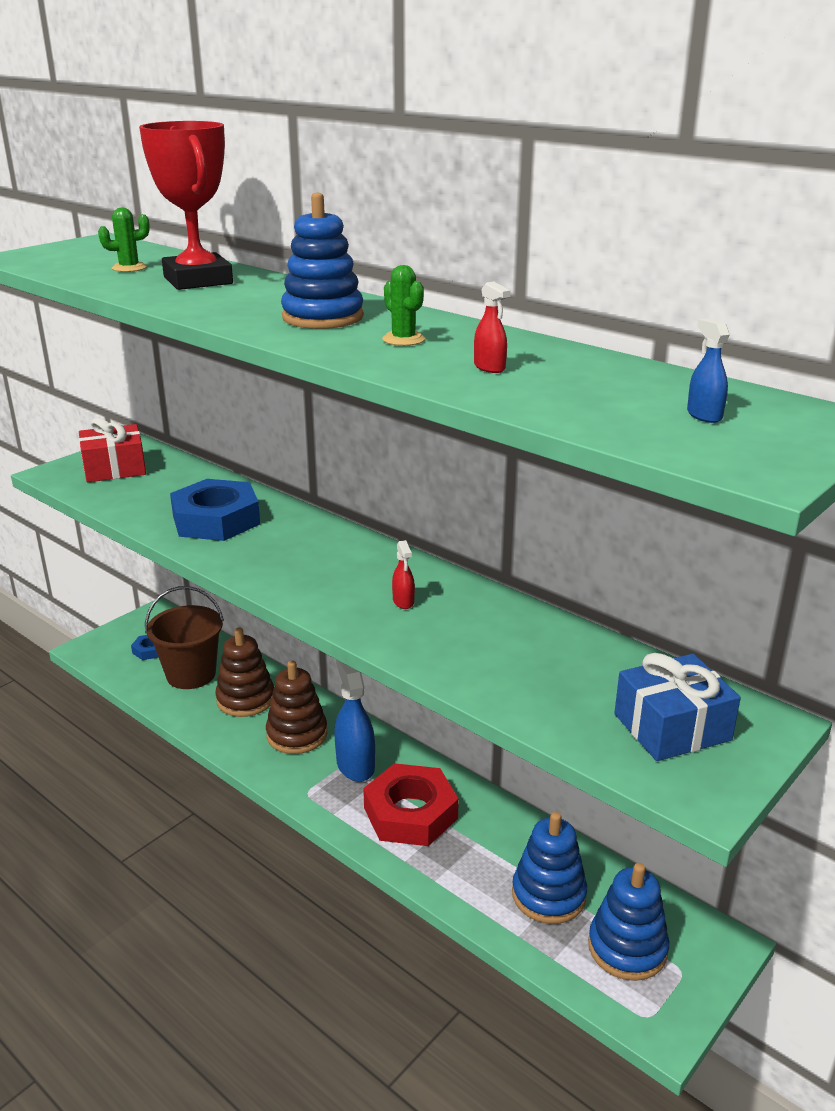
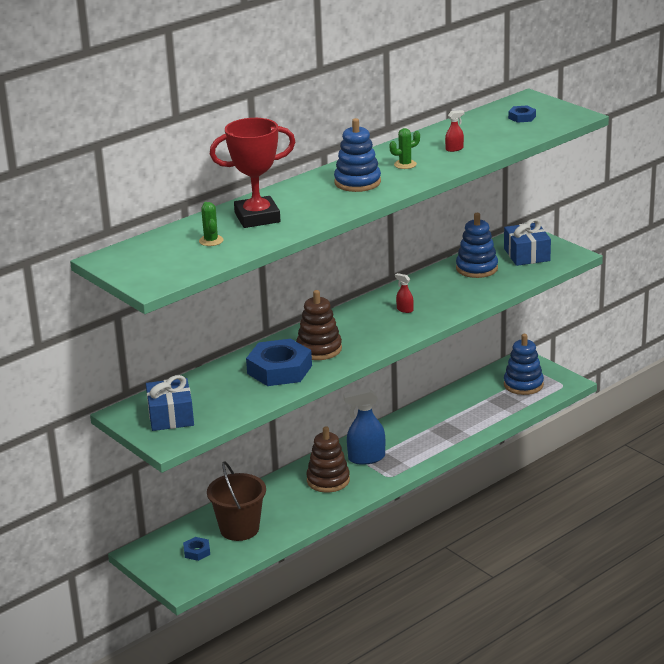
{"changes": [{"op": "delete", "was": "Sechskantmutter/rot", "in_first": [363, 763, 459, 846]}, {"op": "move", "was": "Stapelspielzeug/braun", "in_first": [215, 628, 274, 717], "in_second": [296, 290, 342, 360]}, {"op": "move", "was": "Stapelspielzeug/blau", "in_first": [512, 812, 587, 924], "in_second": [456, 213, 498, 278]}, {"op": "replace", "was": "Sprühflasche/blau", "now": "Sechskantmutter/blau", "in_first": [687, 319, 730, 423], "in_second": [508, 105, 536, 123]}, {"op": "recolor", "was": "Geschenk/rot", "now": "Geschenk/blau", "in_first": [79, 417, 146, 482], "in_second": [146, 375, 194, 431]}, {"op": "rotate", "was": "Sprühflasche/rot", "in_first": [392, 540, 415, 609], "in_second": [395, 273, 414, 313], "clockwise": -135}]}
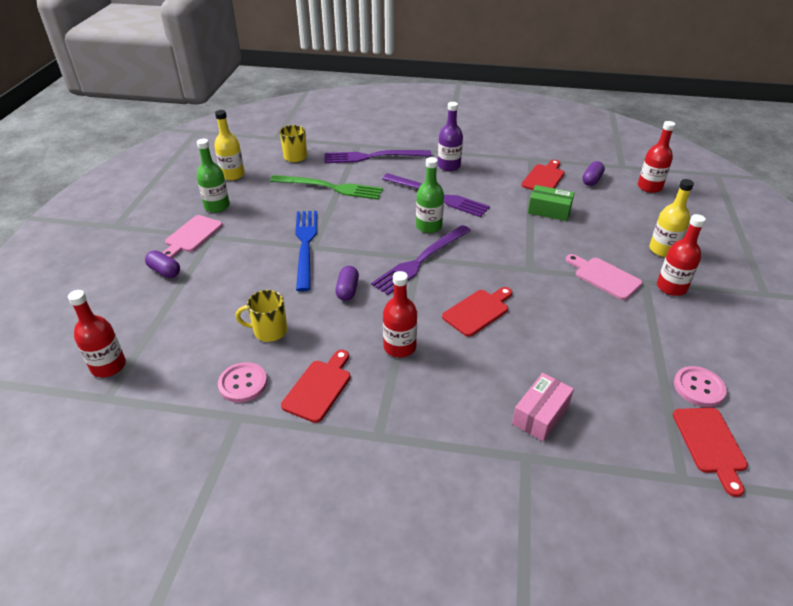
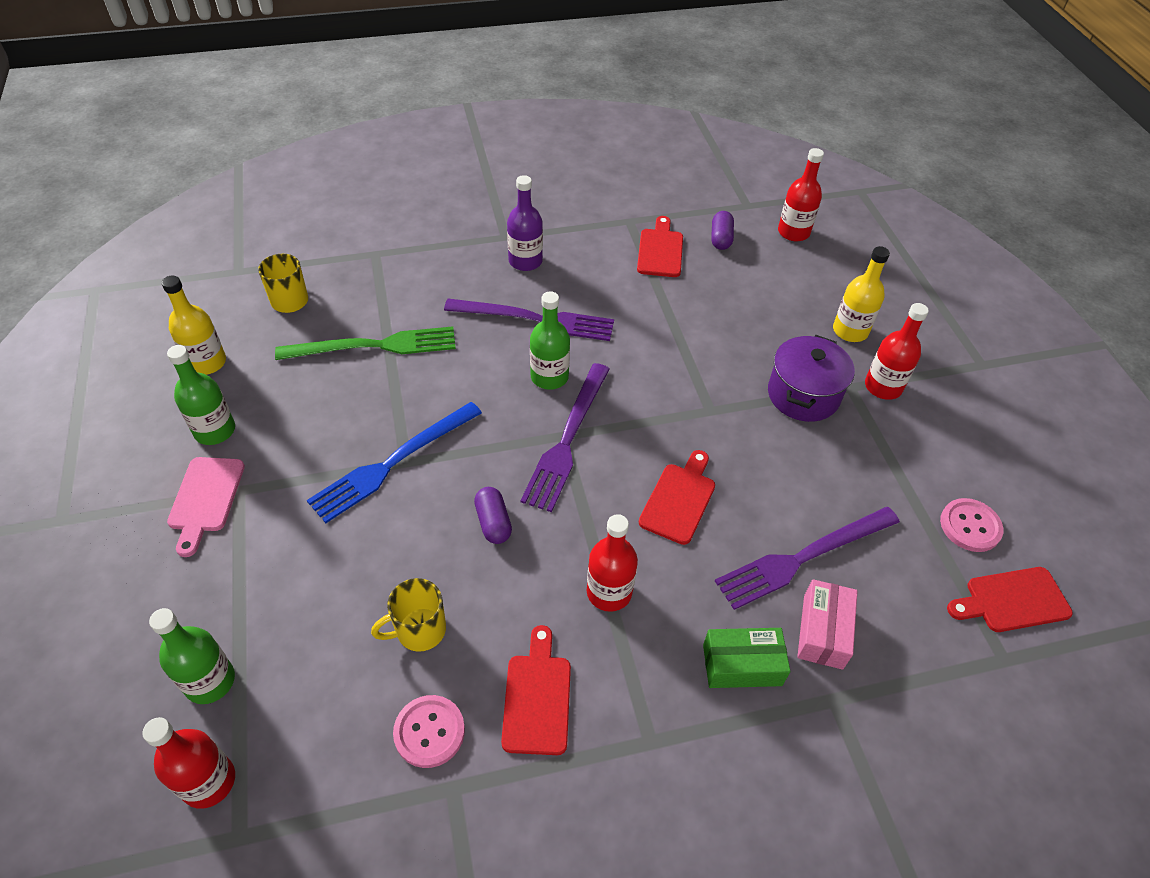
{"changes": [{"op": "delete", "was": "Kapsel/lila", "in_first": [145, 250, 180, 278]}, {"op": "insert", "now": "Flasche/grün", "in_second": [149, 608, 235, 704]}, {"op": "move", "was": "Gabel/lila", "in_first": [324, 150, 431, 163], "in_second": [715, 507, 900, 610]}, {"op": "move", "was": "Schachtel/grün", "in_first": [528, 185, 574, 221], "in_second": [703, 628, 791, 688]}, {"op": "replace", "was": "Schneidebrett/rosa", "now": "Kochtopf/lila", "in_first": [566, 254, 642, 300], "in_second": [768, 335, 855, 422]}, {"op": "rotate", "was": "Gabel/blau", "in_first": [295, 211, 317, 292], "in_second": [307, 402, 482, 523], "clockwise": -105}, {"op": "rotate", "was": "Schneidebrett/rot", "in_first": [673, 407, 748, 497], "in_second": [947, 567, 1073, 632], "clockwise": 105}]}
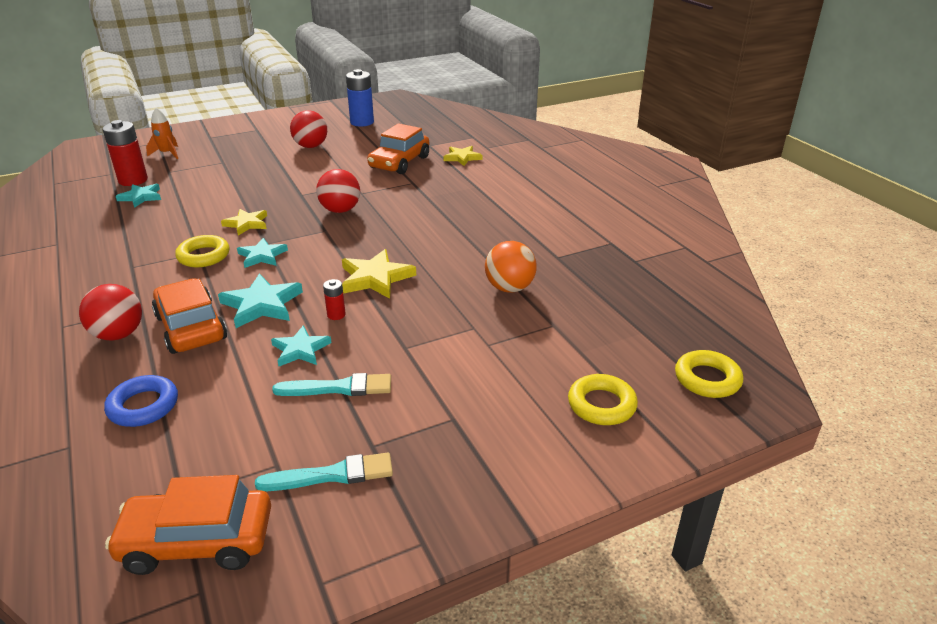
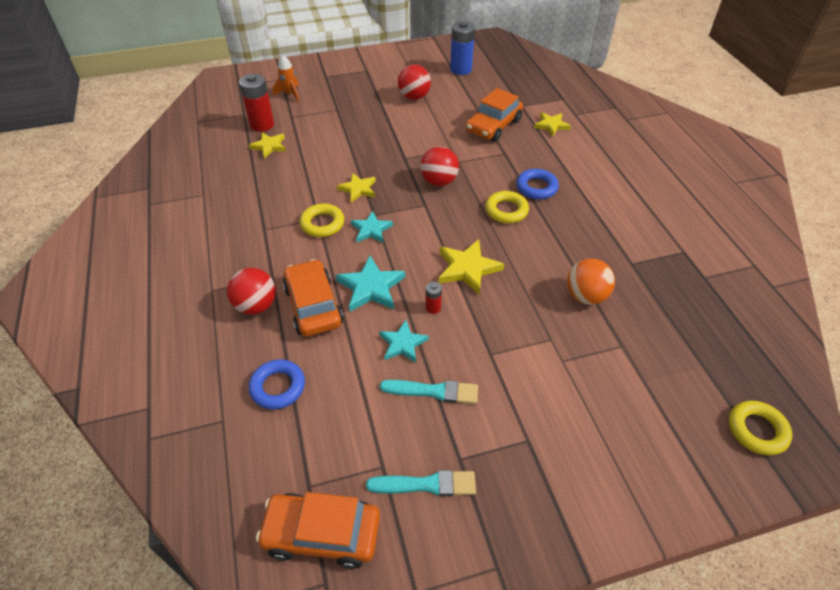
{"changes": [{"op": "insert", "now": "Ring/blau", "in_second": [516, 169, 559, 199]}, {"op": "move", "was": "Ring/gelb", "in_first": [568, 374, 638, 425], "in_second": [485, 191, 529, 223]}, {"op": "recolor", "was": "Stern/türkis", "now": "Stern/gelb", "in_first": [116, 184, 161, 208], "in_second": [249, 133, 286, 158]}]}
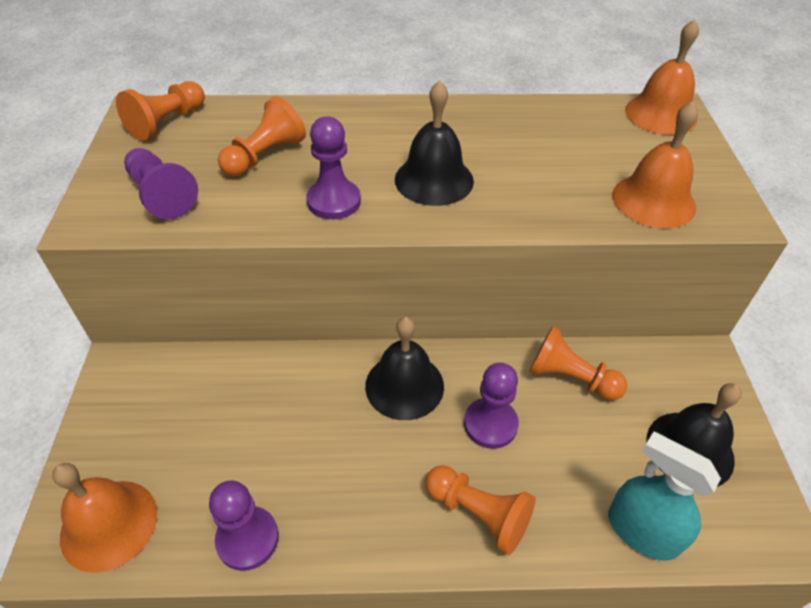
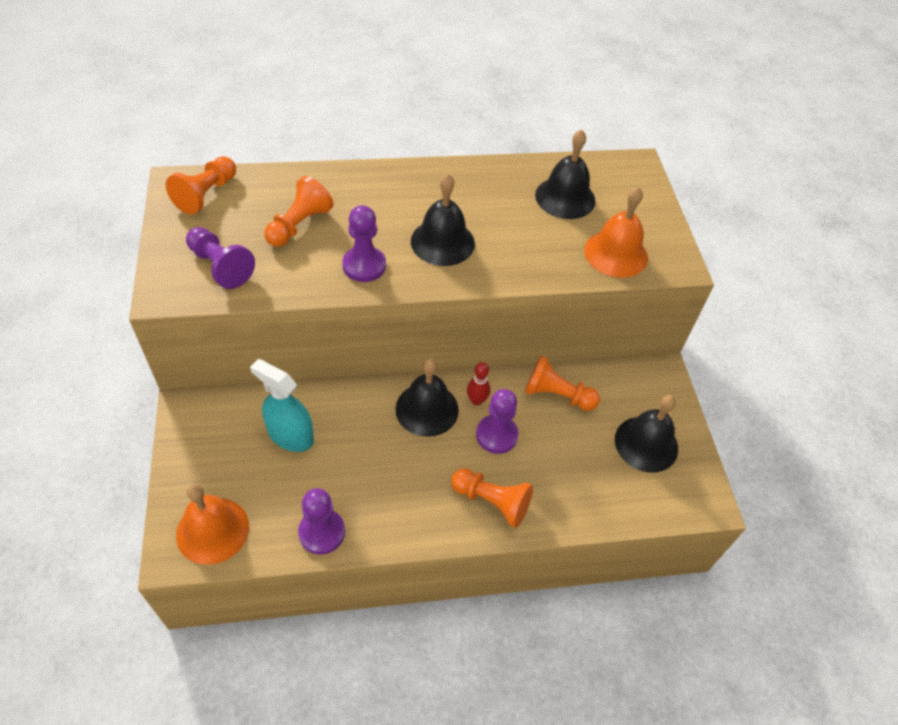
{"changes": [{"op": "delete", "was": "Glocke/orange", "in_first": [625, 19, 699, 135]}, {"op": "insert", "now": "Bowlingkegel/rot", "in_second": [467, 362, 490, 405]}, {"op": "insert", "now": "Glocke/schwarz", "in_second": [535, 129, 596, 219]}, {"op": "move", "was": "Sprühflasche/türkis", "in_first": [608, 432, 721, 561], "in_second": [250, 359, 314, 452]}]}
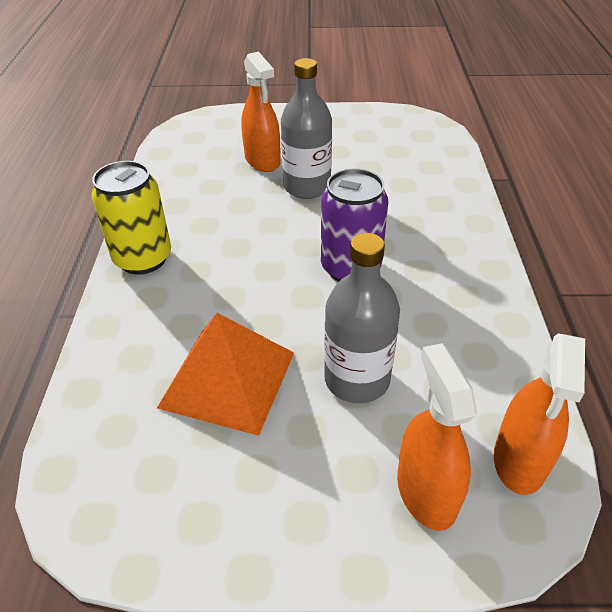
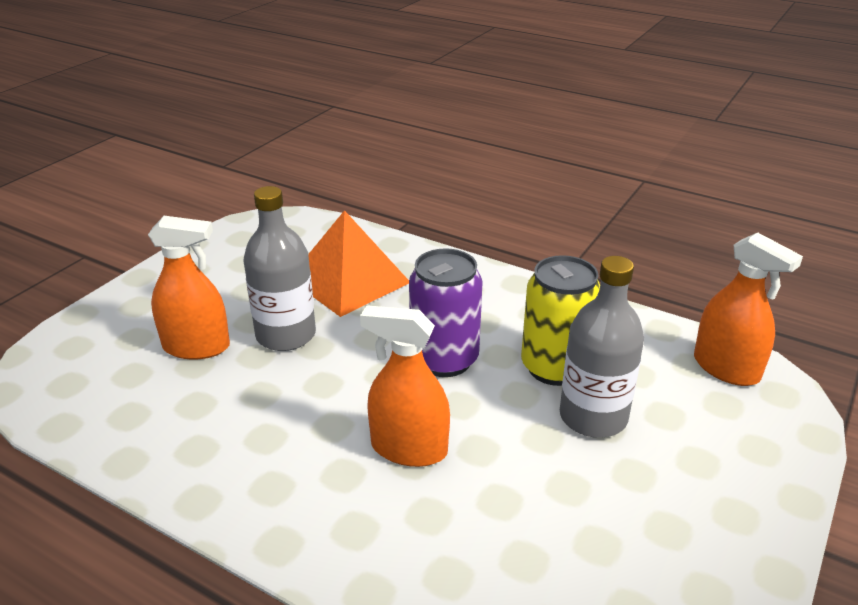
{"changes": [{"op": "move", "was": "Dose/gelb", "in_first": [91, 161, 171, 275], "in_second": [521, 255, 600, 386]}, {"op": "move", "was": "Pyramide/orange", "in_first": [157, 313, 294, 436], "in_second": [308, 210, 409, 317]}, {"op": "move", "was": "Sprühflasche/orange", "in_first": [397, 343, 477, 531], "in_second": [360, 305, 450, 467]}]}
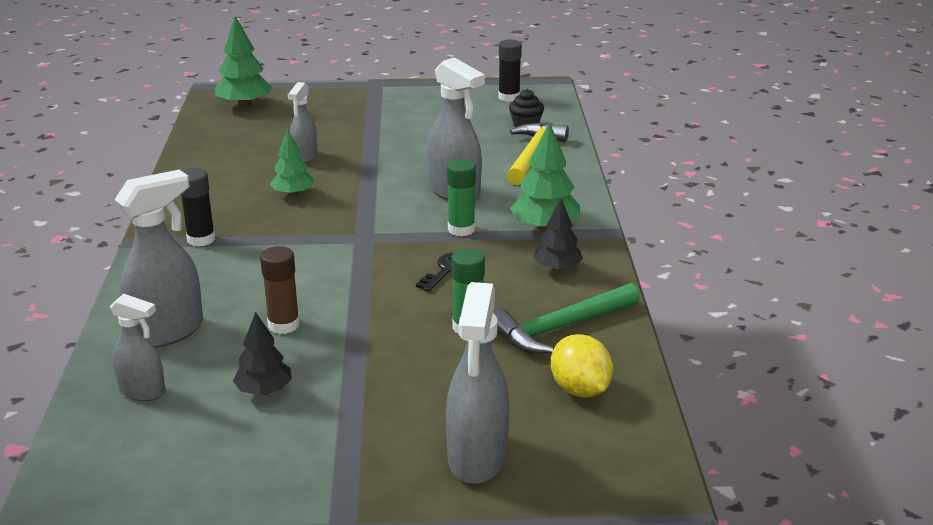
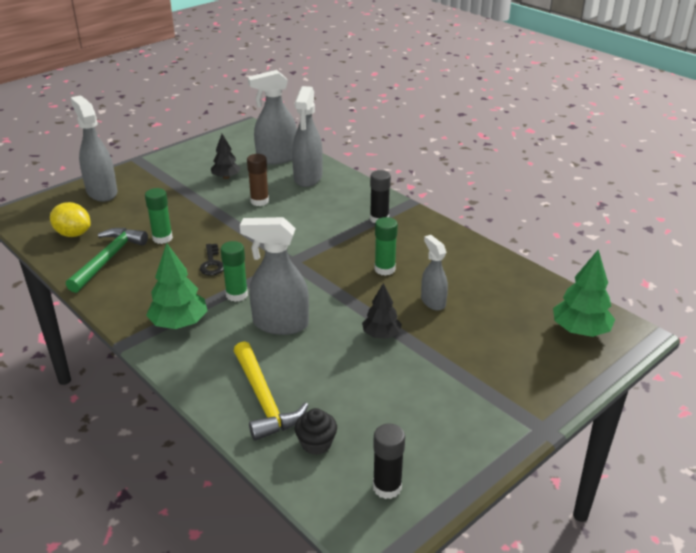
{"changes": [{"op": "move", "was": "Baum/schwarz", "in_first": [533, 198, 583, 272], "in_second": [362, 283, 402, 339]}, {"op": "replace", "was": "Baum/grün", "now": "Klebestift/grün", "in_first": [270, 128, 314, 196], "in_second": [374, 217, 398, 276]}, {"op": "resize", "was": "Sprühflasche/grau", "in_first": [110, 294, 165, 401], "in_second": [248, 70, 297, 165], "ratio": 1.66}]}
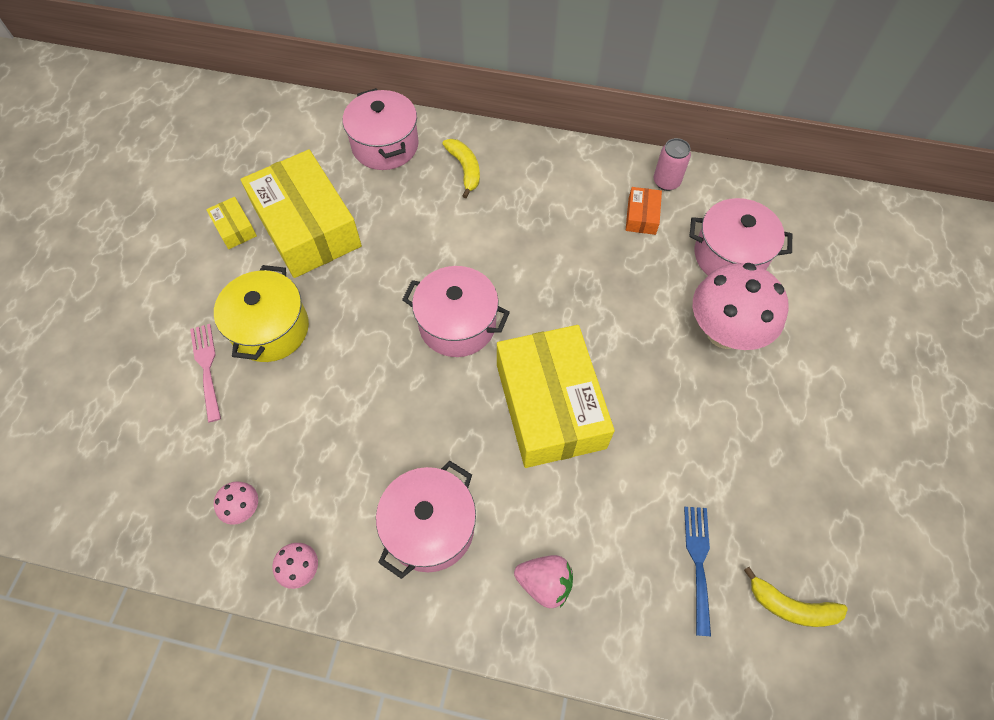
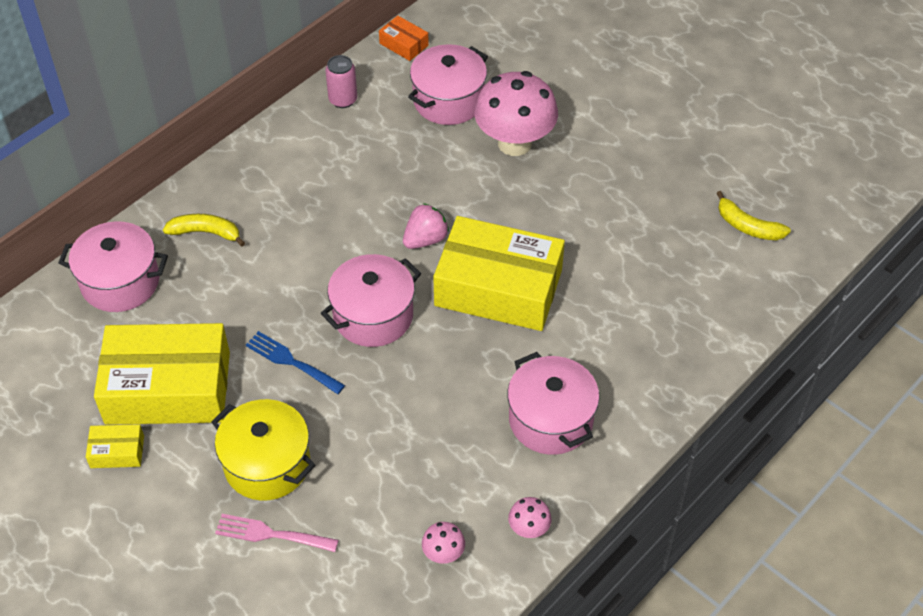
{"changes": [{"op": "move", "was": "Erdbeere/rosa", "in_first": [514, 555, 573, 608], "in_second": [403, 203, 449, 249]}, {"op": "move", "was": "Schachtel/orange", "in_first": [626, 187, 662, 235], "in_second": [379, 15, 429, 61]}, {"op": "move", "was": "Gabel/blau", "in_first": [684, 507, 711, 636], "in_second": [246, 331, 345, 394]}, {"op": "rotate", "was": "Banane/gelb", "in_first": [744, 567, 848, 627], "in_second": [716, 191, 791, 240], "clockwise": 75}]}
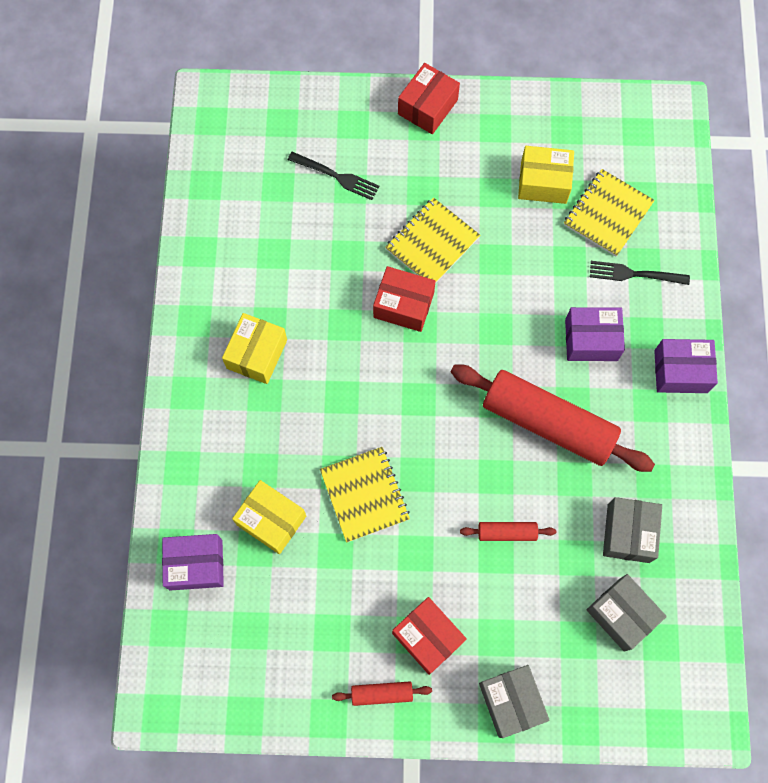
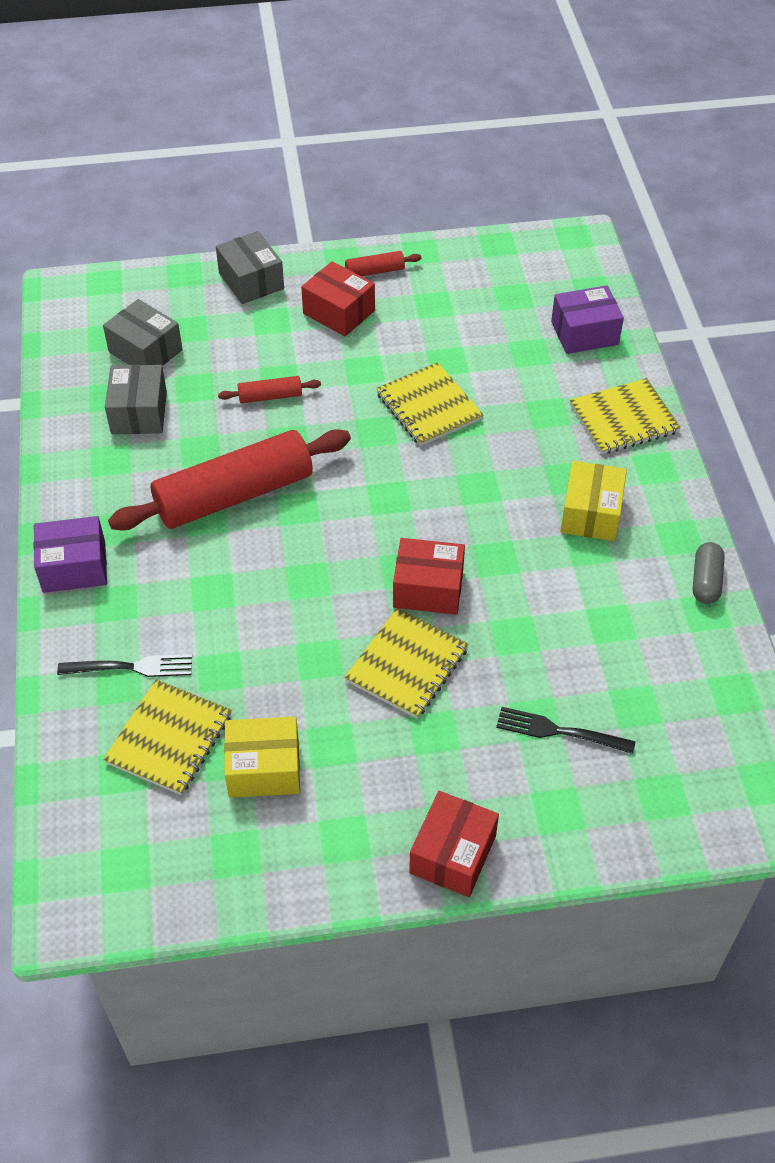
{"changes": [{"op": "delete", "was": "Schachtel/gelb", "in_first": [232, 480, 306, 554]}, {"op": "delete", "was": "Schachtel/lila", "in_first": [565, 307, 625, 361]}, {"op": "insert", "now": "Notizbuch/gelb", "in_second": [570, 378, 681, 454]}, {"op": "insert", "now": "Kapsel/grau", "in_second": [693, 542, 725, 604]}, {"op": "rotate", "was": "Nudelholz/rot", "in_first": [451, 365, 655, 472], "in_second": [108, 429, 351, 531], "clockwise": -45}]}
